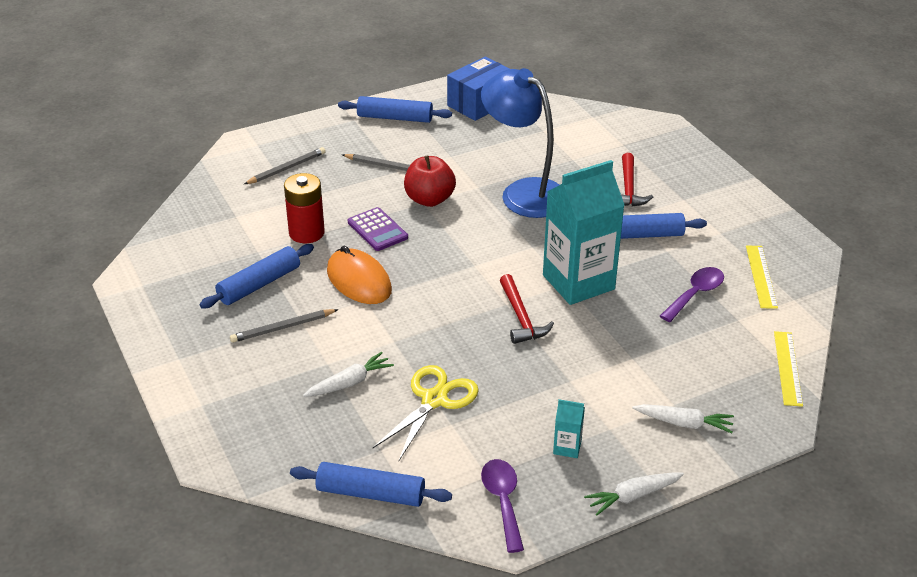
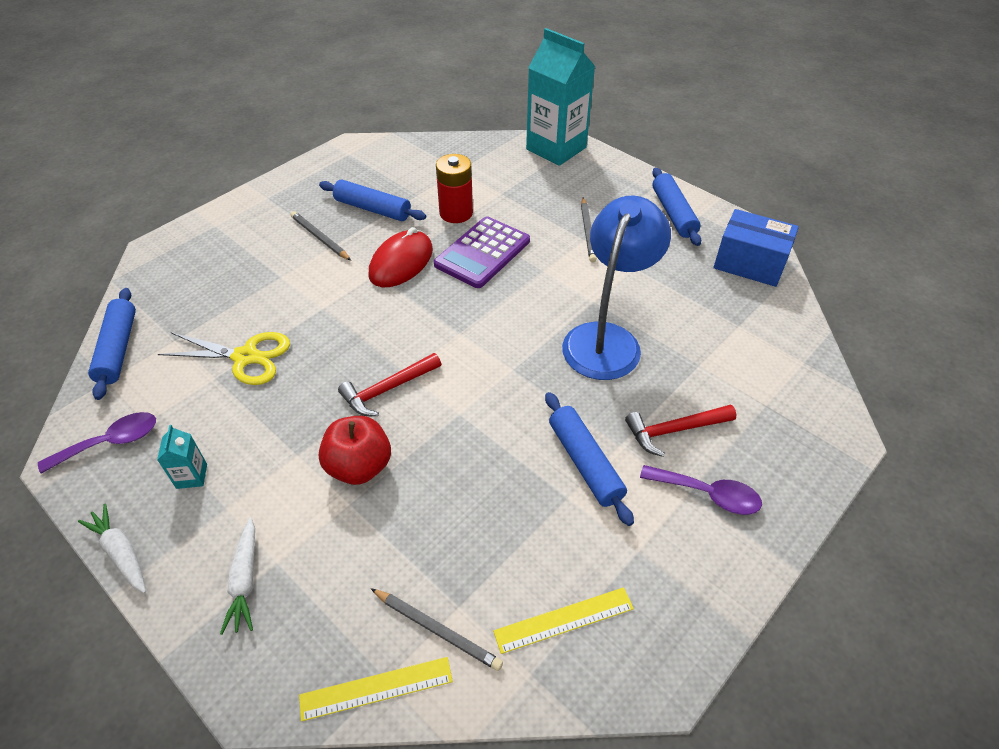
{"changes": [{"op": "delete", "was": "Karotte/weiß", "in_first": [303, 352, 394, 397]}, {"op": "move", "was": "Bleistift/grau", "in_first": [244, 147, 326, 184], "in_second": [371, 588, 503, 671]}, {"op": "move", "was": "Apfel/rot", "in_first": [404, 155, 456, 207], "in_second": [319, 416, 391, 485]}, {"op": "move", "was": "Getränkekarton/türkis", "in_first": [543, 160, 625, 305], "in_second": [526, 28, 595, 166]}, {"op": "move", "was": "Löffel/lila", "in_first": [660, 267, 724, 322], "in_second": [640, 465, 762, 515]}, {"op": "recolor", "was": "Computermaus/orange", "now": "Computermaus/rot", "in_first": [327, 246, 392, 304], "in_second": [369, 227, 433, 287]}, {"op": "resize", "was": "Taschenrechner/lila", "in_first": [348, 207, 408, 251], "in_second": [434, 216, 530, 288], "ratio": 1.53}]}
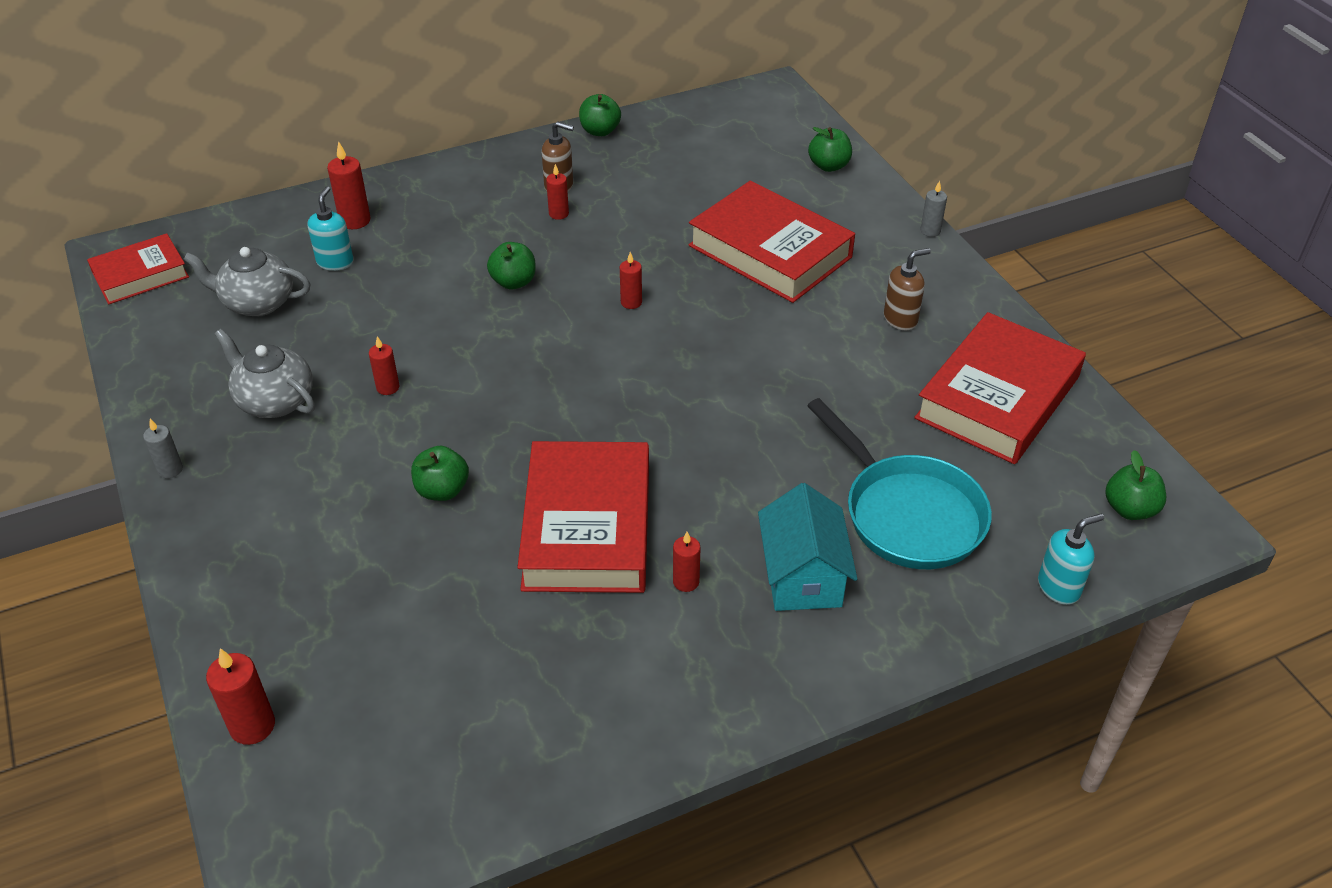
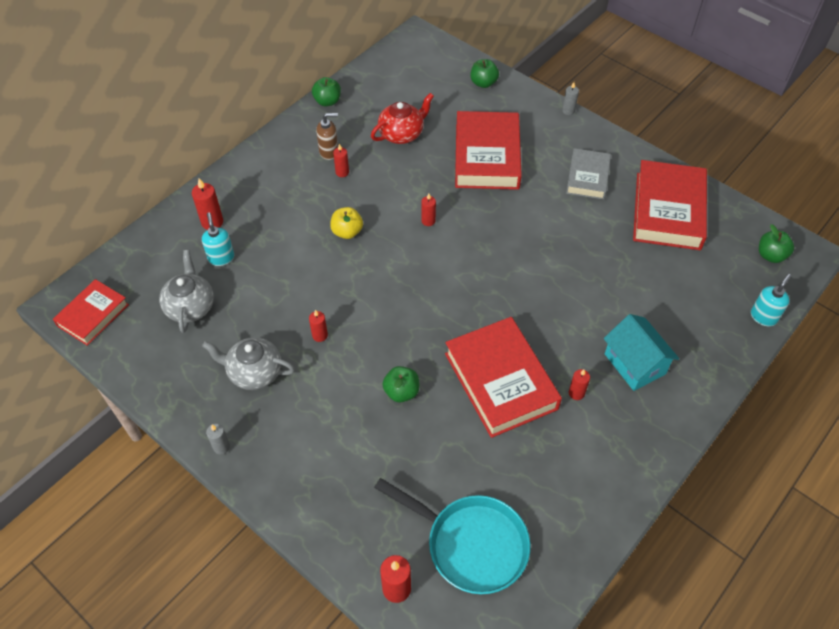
{"changes": [{"op": "insert", "now": "Teekanne/rot", "in_second": [371, 93, 434, 144]}, {"op": "move", "was": "Pfanne/türkis", "in_first": [807, 398, 992, 569], "in_second": [374, 478, 530, 594]}, {"op": "replace", "was": "Seifenspender/braun", "now": "Buch/grau", "in_first": [884, 248, 931, 330], "in_second": [566, 148, 611, 200]}, {"op": "recolor", "was": "Apfel/grün", "now": "Apfel/gelb", "in_first": [487, 242, 536, 289], "in_second": [330, 207, 363, 239]}, {"op": "rotate", "was": "Teekanne/grau", "in_first": [183, 247, 310, 316], "in_second": [159, 250, 214, 333], "clockwise": 105}, {"op": "rotate", "was": "Buch/rot", "in_first": [689, 181, 855, 303], "in_second": [455, 111, 522, 190], "clockwise": 75}]}
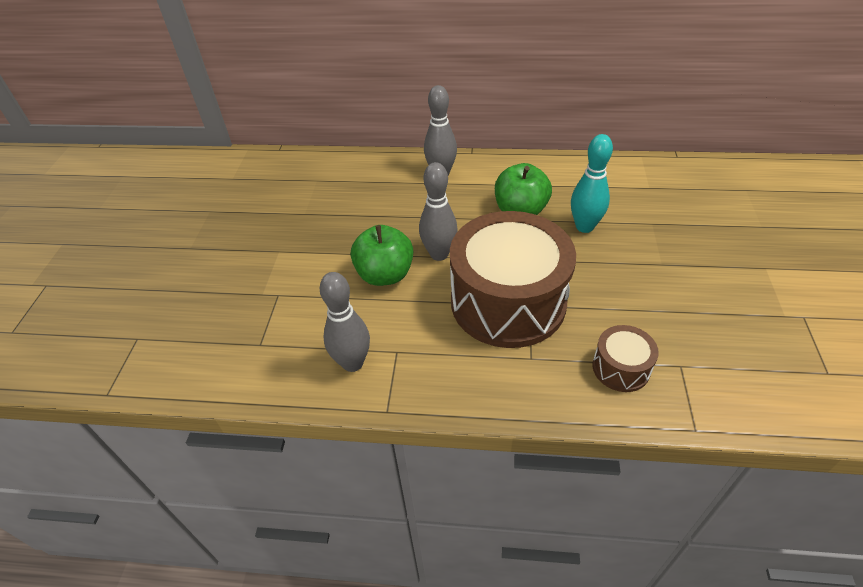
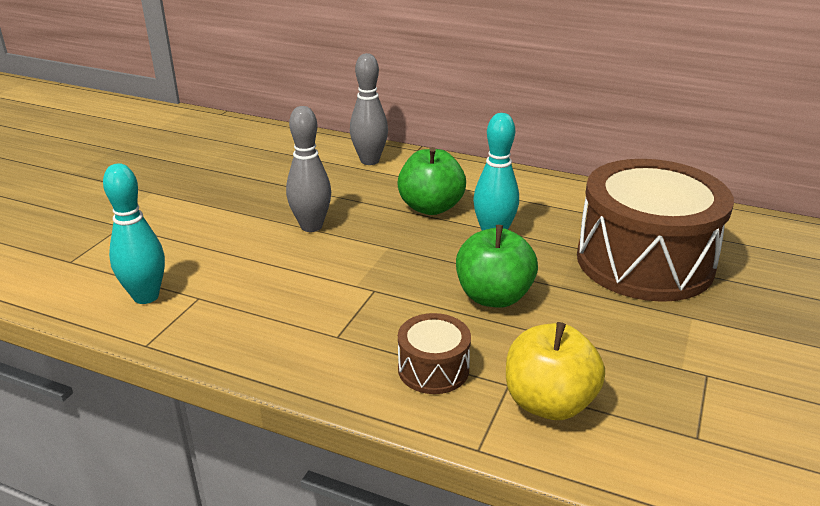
{"changes": [{"op": "insert", "now": "Apfel/gelb", "in_second": [506, 322, 605, 420]}, {"op": "move", "was": "Apfel/grün", "in_first": [351, 225, 413, 286], "in_second": [456, 225, 538, 308]}, {"op": "move", "was": "Trommel/braun", "in_first": [450, 211, 576, 348], "in_second": [577, 159, 734, 302]}, {"op": "recolor", "was": "Bowlingkegel/grau", "now": "Bowlingkegel/türkis", "in_first": [320, 272, 370, 372], "in_second": [103, 163, 165, 304]}]}
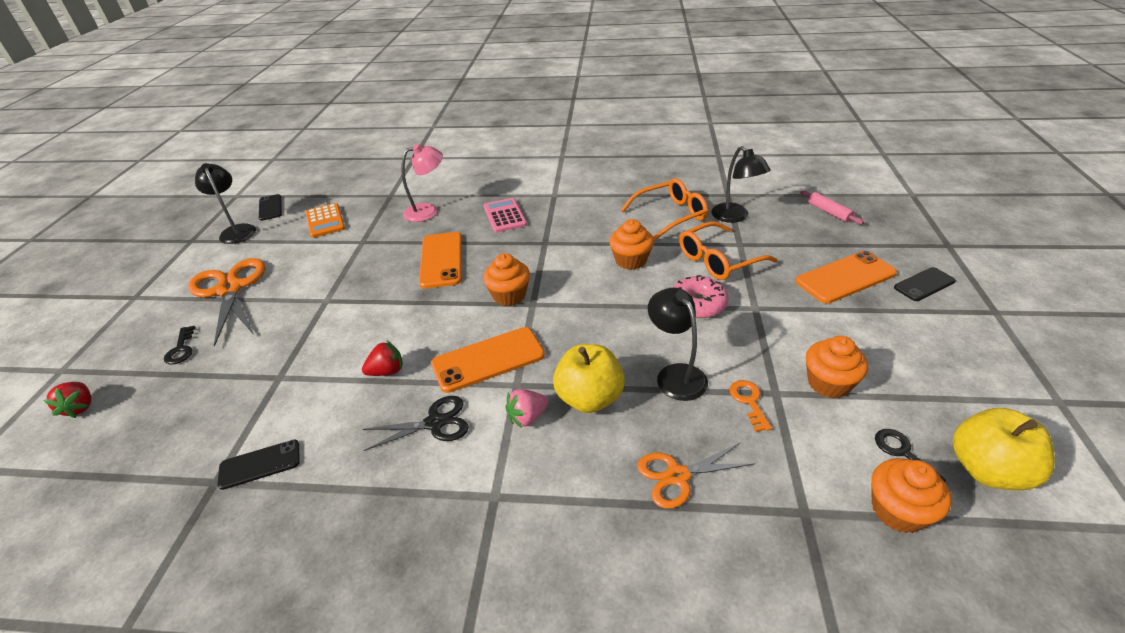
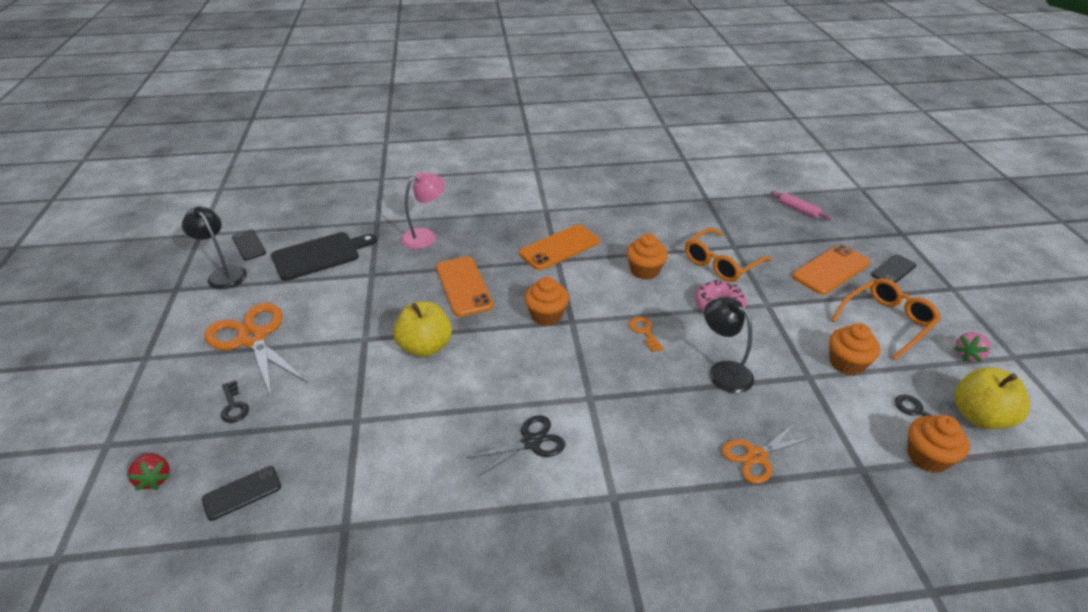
{"changes": [{"op": "delete", "was": "Erdbeere/rot", "in_first": [362, 340, 403, 376]}, {"op": "delete", "was": "Taschenrechner/rosa", "in_first": [484, 198, 527, 233]}, {"op": "delete", "was": "Lampe/schwarz", "in_first": [711, 146, 771, 223]}, {"op": "move", "was": "Handy/schwarz", "in_first": [217, 439, 300, 490], "in_second": [202, 466, 281, 521]}, {"op": "move", "was": "Handy/orange", "in_first": [431, 327, 545, 393], "in_second": [519, 224, 600, 270]}, {"op": "move", "was": "Erdbeere/rosa", "in_first": [505, 389, 549, 428], "in_second": [954, 332, 991, 362]}, {"op": "move", "was": "Apfel/gelb", "in_first": [553, 344, 625, 413], "in_second": [393, 301, 452, 357]}, {"op": "move", "was": "Brille/orange", "in_first": [621, 178, 708, 241], "in_second": [831, 278, 941, 360]}, {"op": "move", "was": "Schlüssel/orange", "in_first": [729, 380, 772, 432], "in_second": [629, 317, 664, 352]}, {"op": "replace", "was": "Taschenrechner/orange", "now": "Schneidebrett/schwarz", "in_first": [306, 203, 345, 238], "in_second": [271, 232, 377, 281]}]}
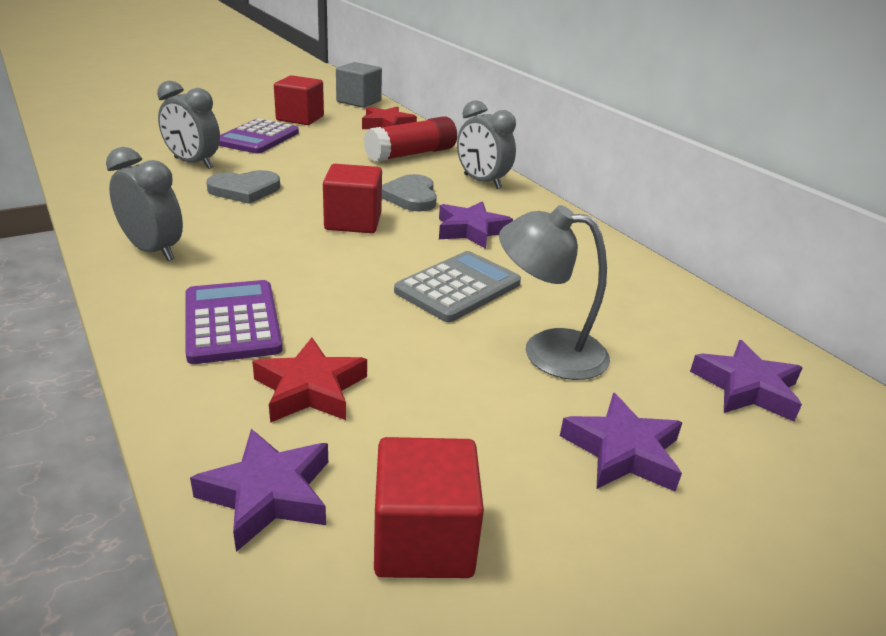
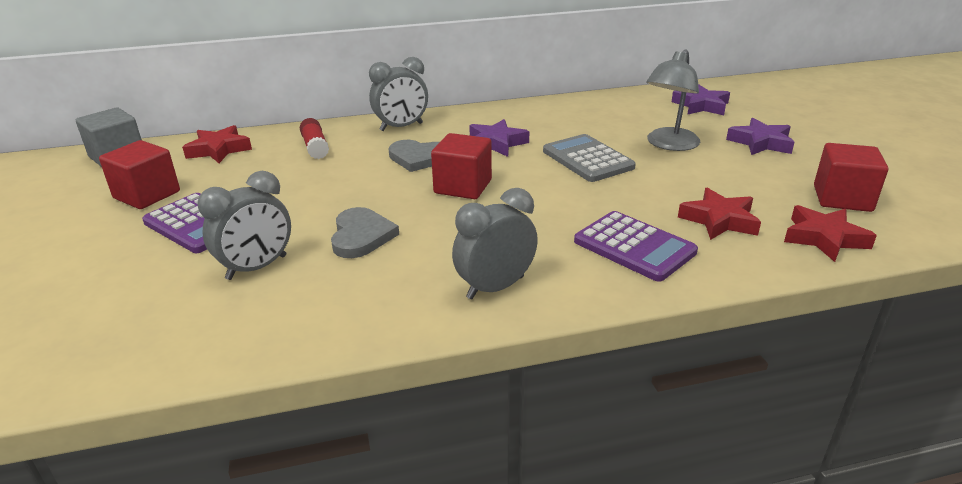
{"changes": [{"op": "recolor", "was": "Stern/lila", "now": "Stern/rot", "in_first": [190, 429, 328, 552], "in_second": [784, 205, 877, 262]}, {"op": "rotate", "was": "Taschenrechner/lila", "in_first": [185, 280, 283, 364], "in_second": [574, 211, 698, 282], "clockwise": -135}, {"op": "resize", "was": "Klebestift/rot", "in_first": [364, 116, 457, 162], "in_second": [300, 118, 329, 159], "ratio": 0.63}]}
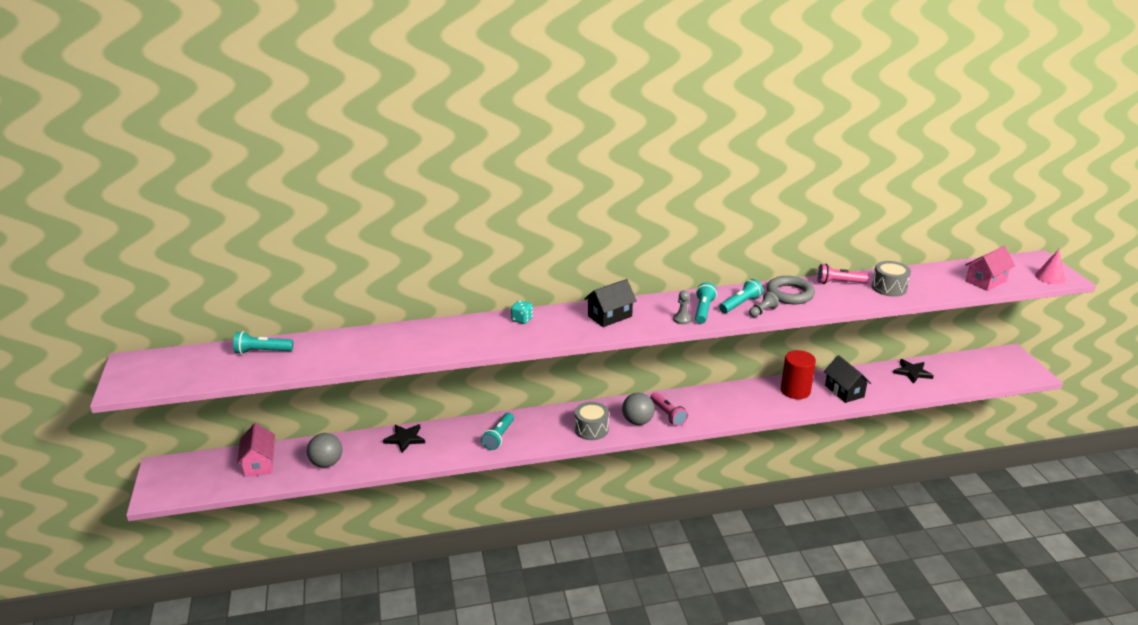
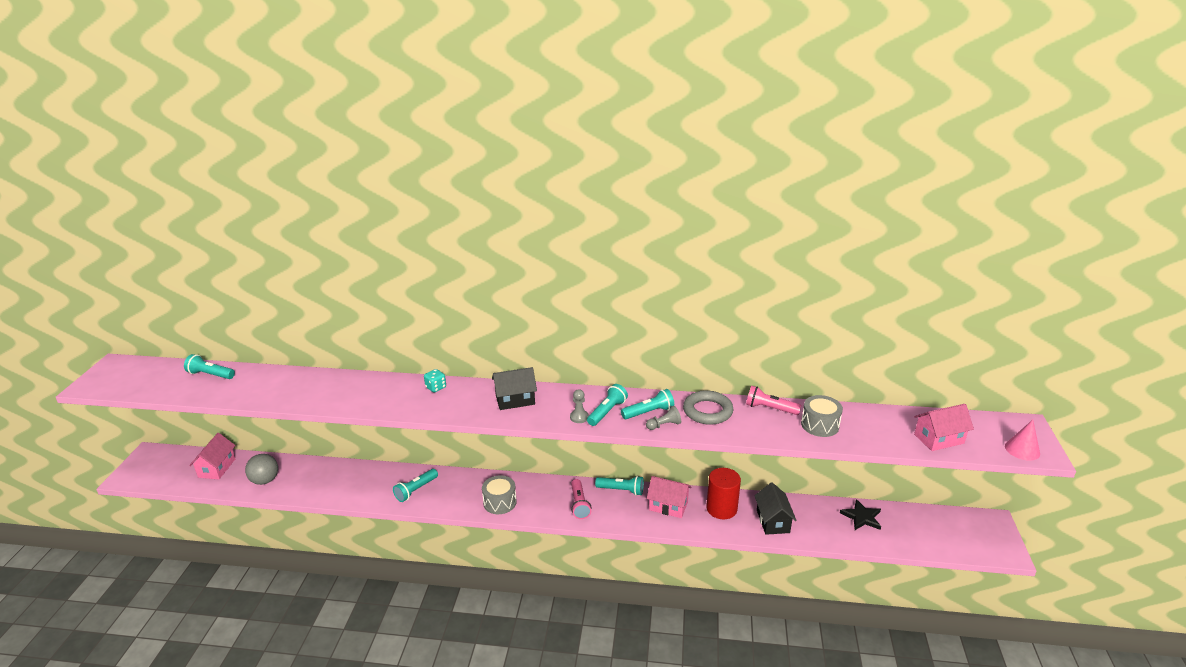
{"changes": [{"op": "delete", "was": "Stern/schwarz", "in_first": [383, 424, 425, 453]}, {"op": "delete", "was": "Ball/grau", "in_first": [622, 393, 655, 425]}, {"op": "insert", "now": "Taschenlampe/türkis", "in_second": [595, 476, 644, 496]}, {"op": "insert", "now": "Haus/rosa", "in_second": [647, 476, 692, 518]}]}
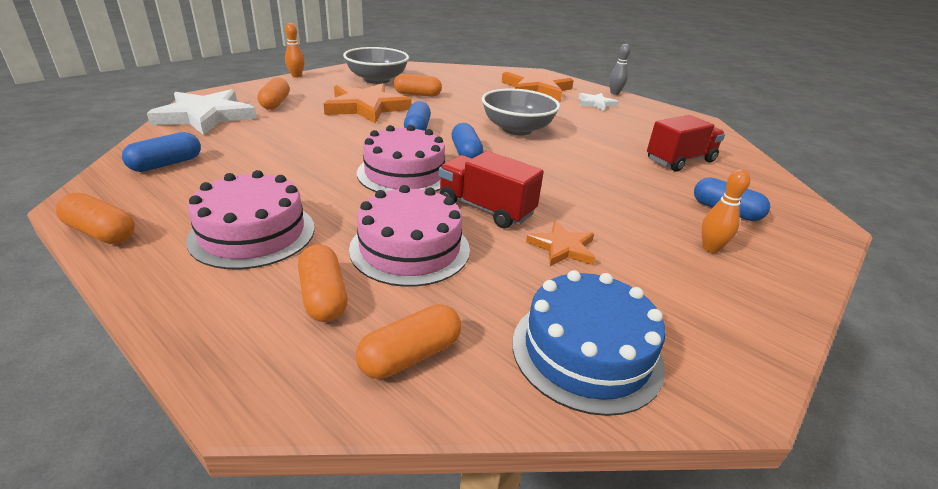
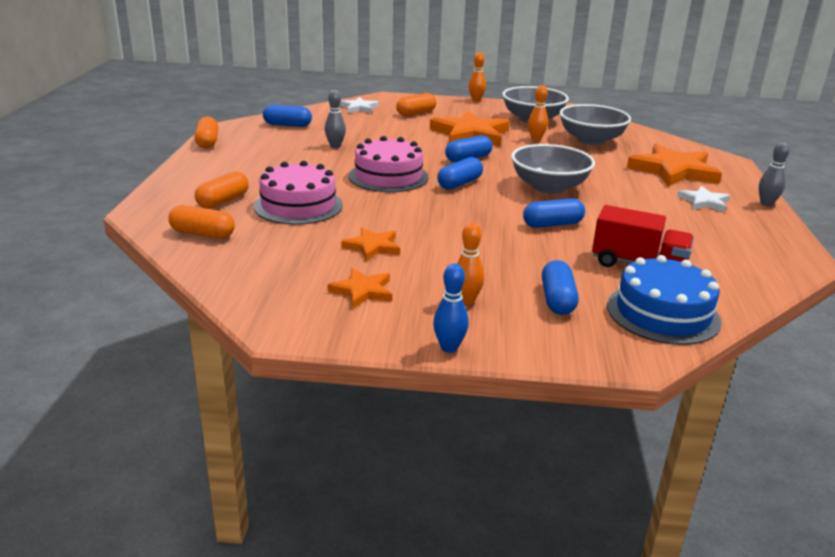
{"changes": [{"op": "delete", "was": "Kuchen/rosa", "in_first": [186, 170, 315, 269]}, {"op": "delete", "was": "Lastwagen/rot", "in_first": [439, 151, 544, 228]}, {"op": "insert", "now": "Bowlingkegel/grau", "in_second": [325, 90, 346, 148]}, {"op": "insert", "now": "Stern/orange", "in_second": [328, 268, 392, 309]}, {"op": "insert", "now": "Bowlingkegel/blau", "in_second": [433, 264, 469, 353]}, {"op": "insert", "now": "Kapsel/blau", "in_second": [523, 198, 585, 228]}, {"op": "insert", "now": "Schüssel/grau", "in_second": [559, 104, 631, 145]}, {"op": "move", "was": "Kuchen/blau", "in_first": [512, 270, 666, 416], "in_second": [607, 255, 722, 345]}, {"op": "replace", "was": "Kapsel/orange", "now": "Bowlingkegel/orange", "in_first": [394, 74, 442, 97], "in_second": [528, 85, 548, 141]}, {"op": "resize", "was": "Stern/weiß", "in_first": [147, 89, 257, 135], "in_second": [340, 97, 379, 113], "ratio": 0.52}]}
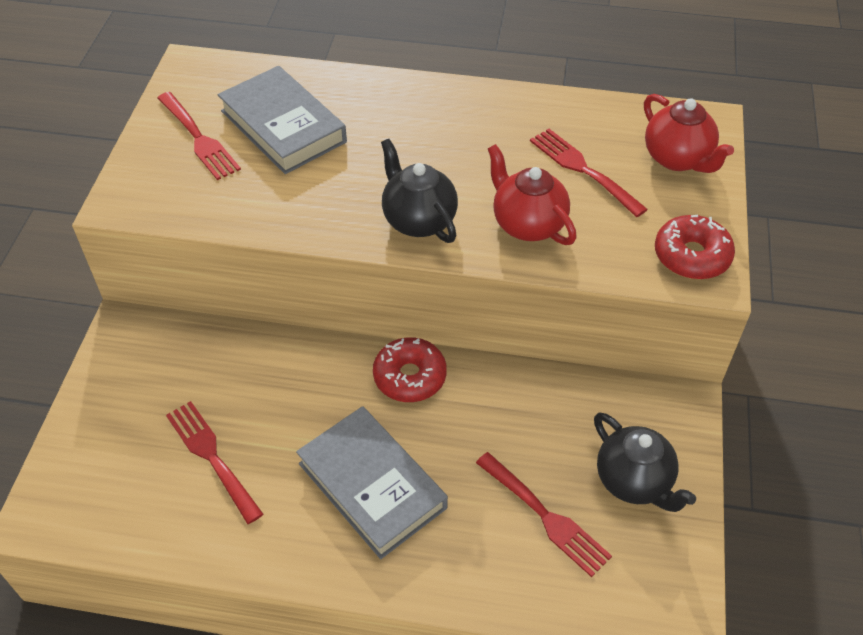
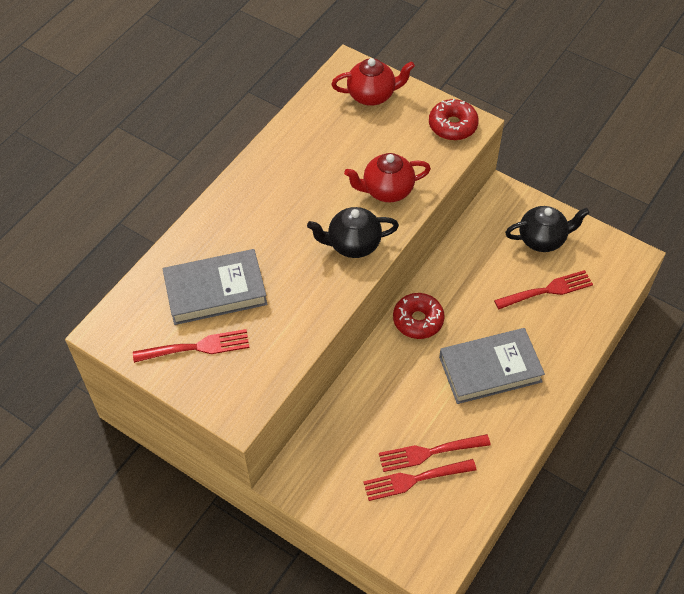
{"changes": [{"op": "move", "was": "Gabel/rot", "in_first": [530, 129, 648, 217], "in_second": [363, 459, 477, 501]}]}
